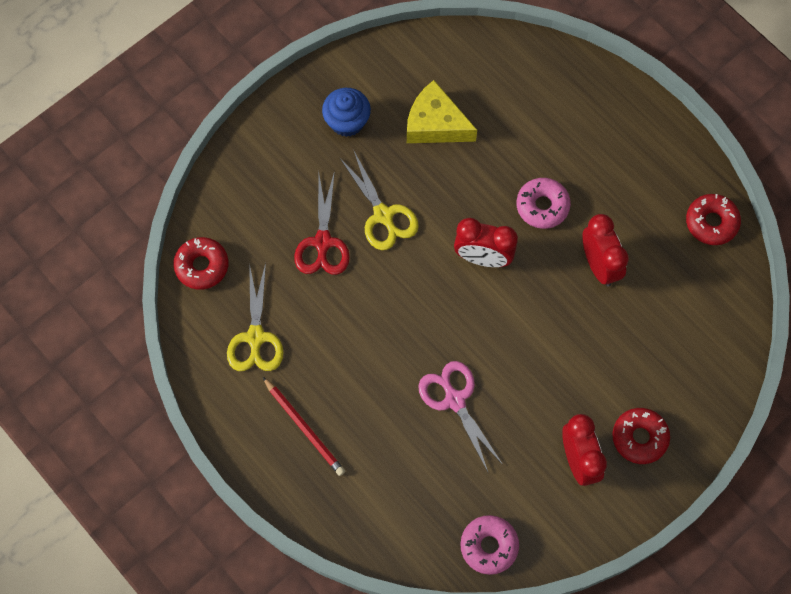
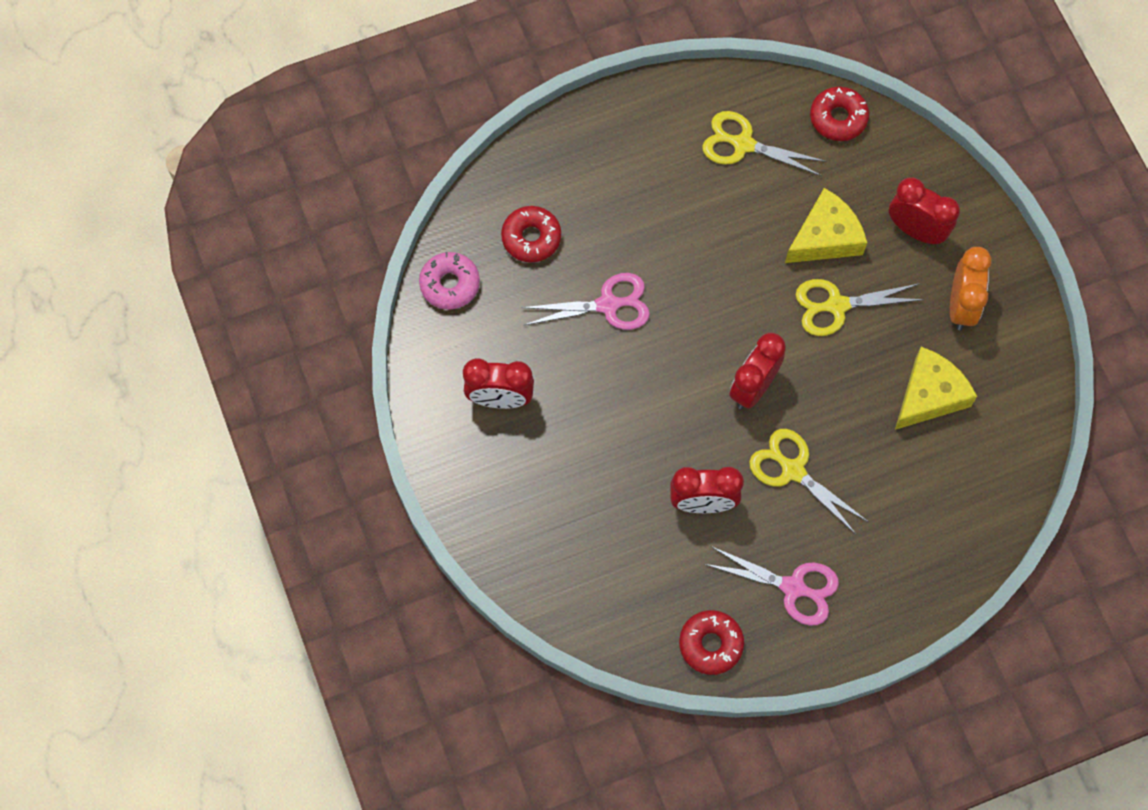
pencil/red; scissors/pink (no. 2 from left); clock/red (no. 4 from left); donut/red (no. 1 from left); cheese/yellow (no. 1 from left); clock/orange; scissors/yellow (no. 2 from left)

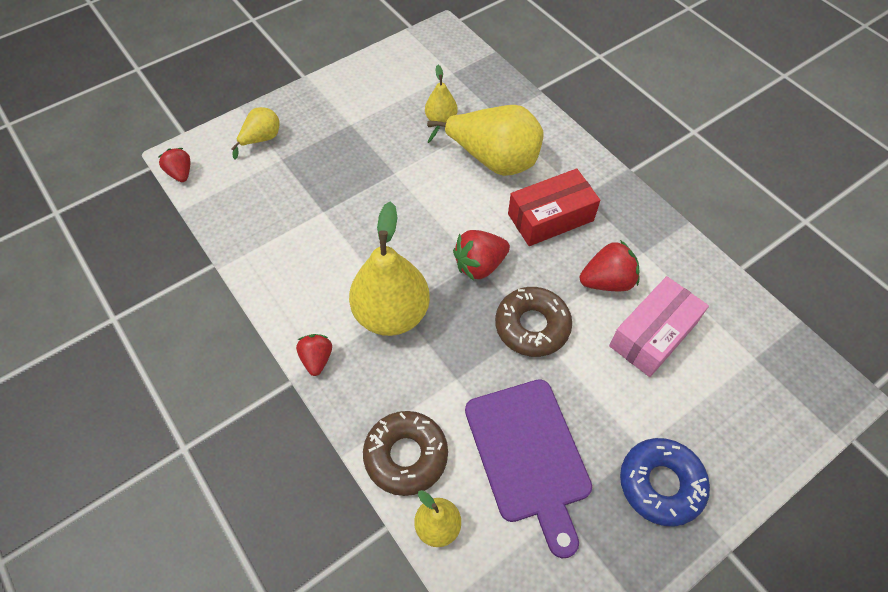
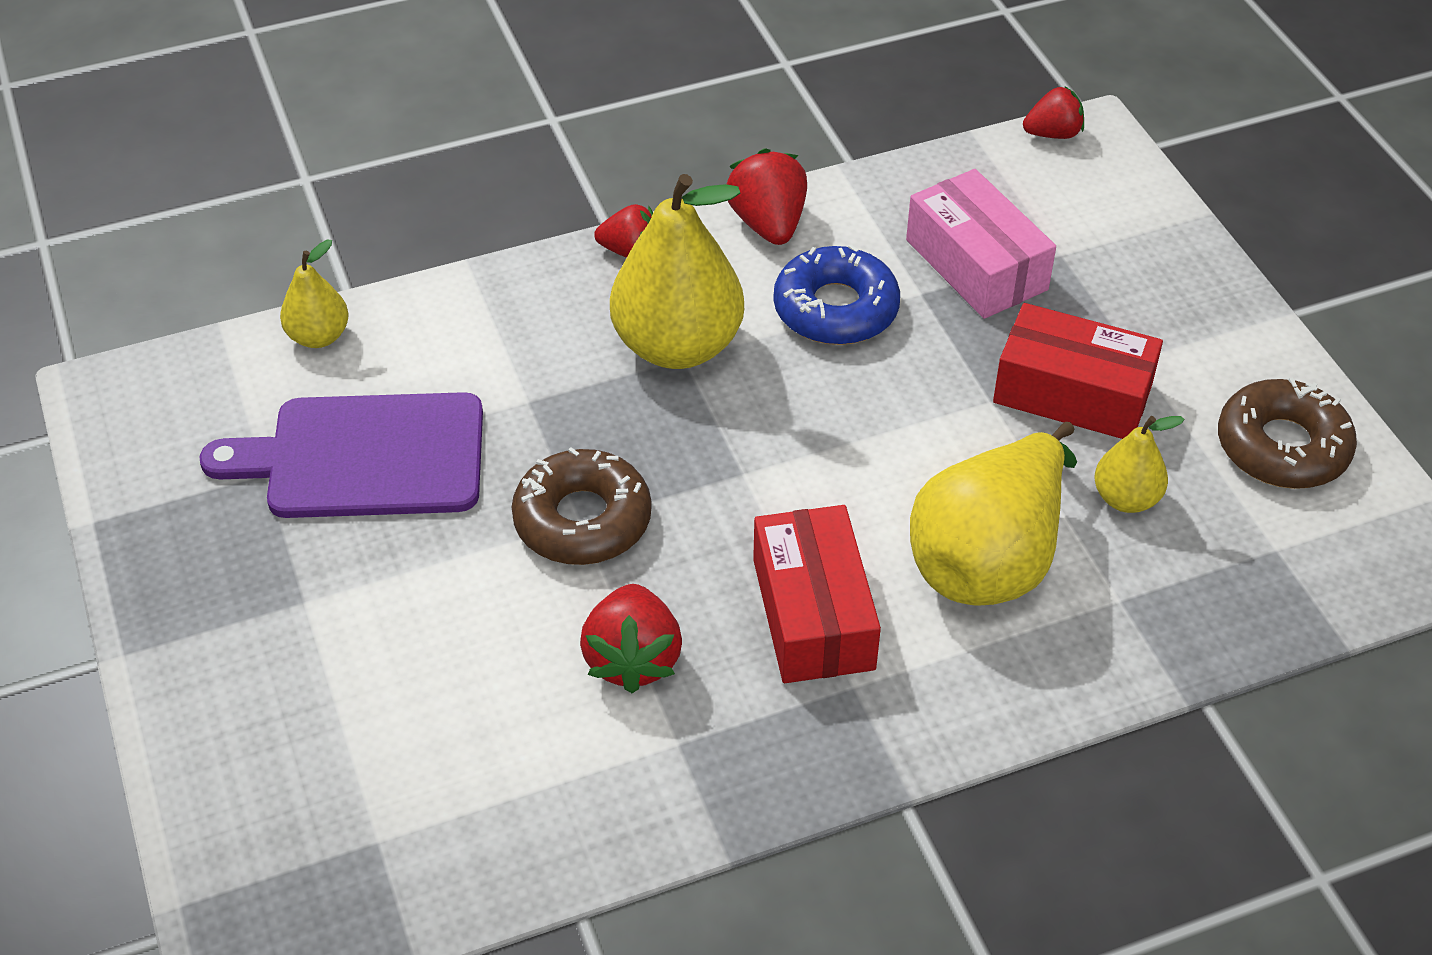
pear/yellow (no. 1 from left in the first image); box/red (no. 2 from left); donut/brown (no. 2 from left); strawberry/red (no. 3 from left); box/pink; donut/blue

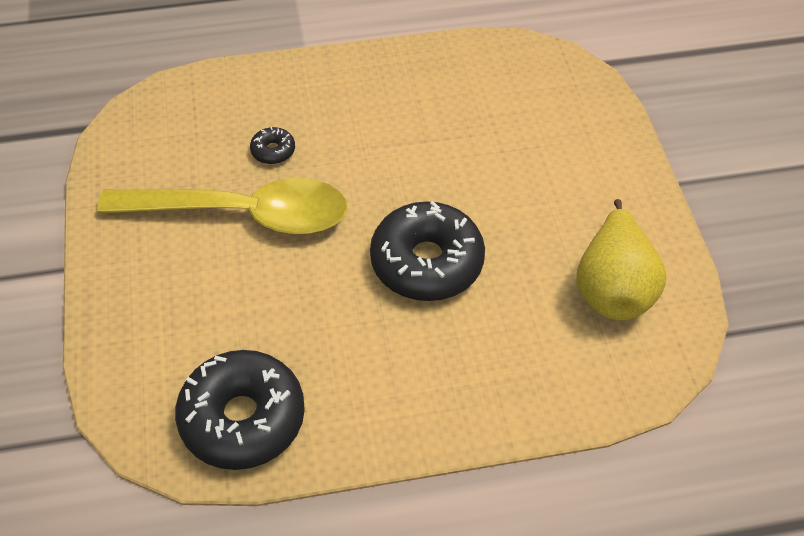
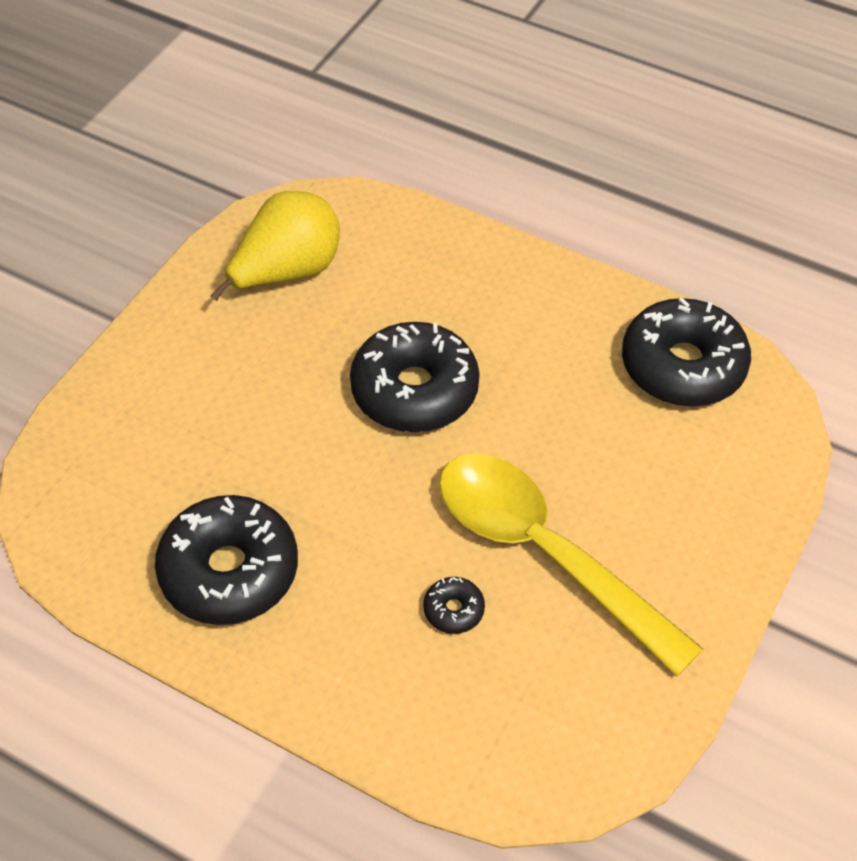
donut/black (no. 1 from left)

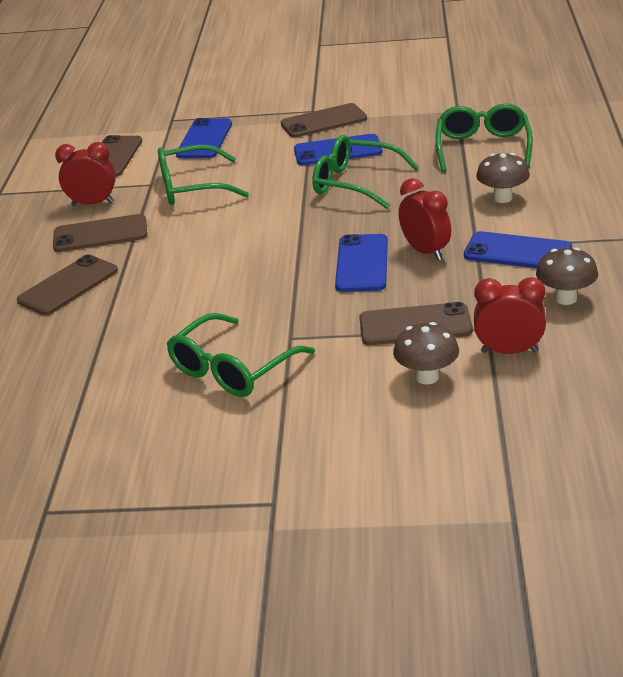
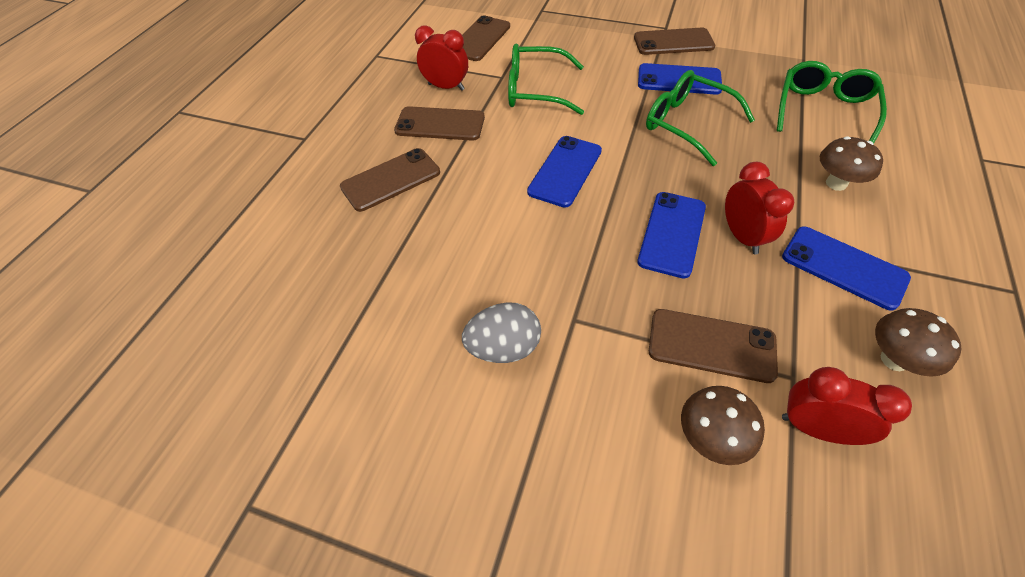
phone/blue (no. 1 from left); egg/grey

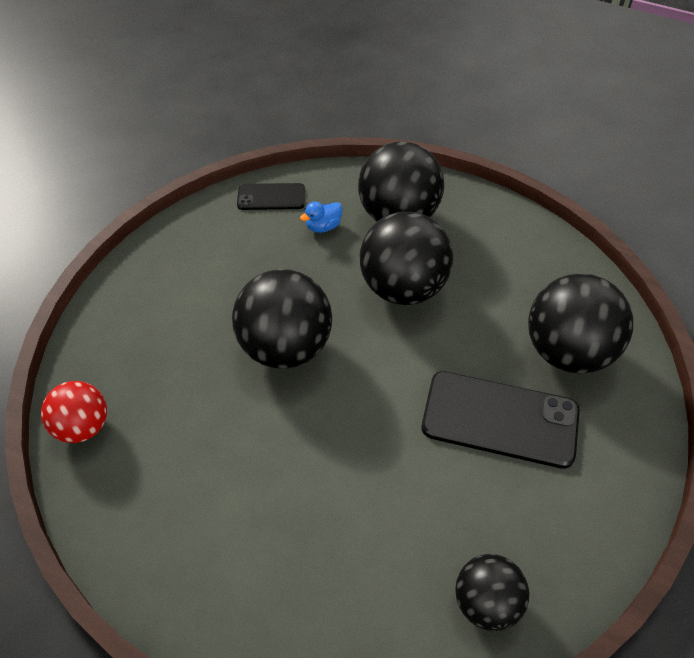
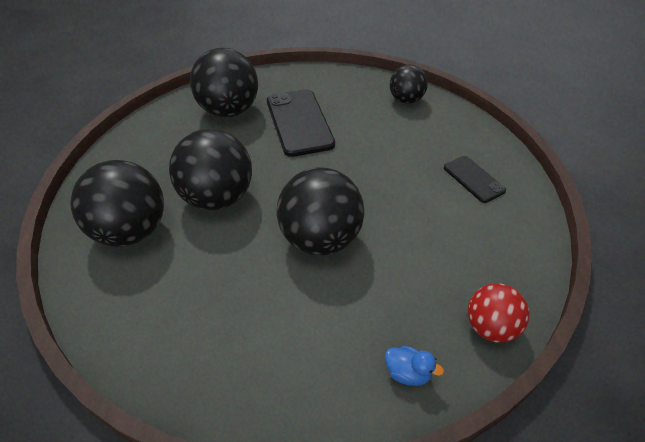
phone/black (no. 2 from left); duck/blue

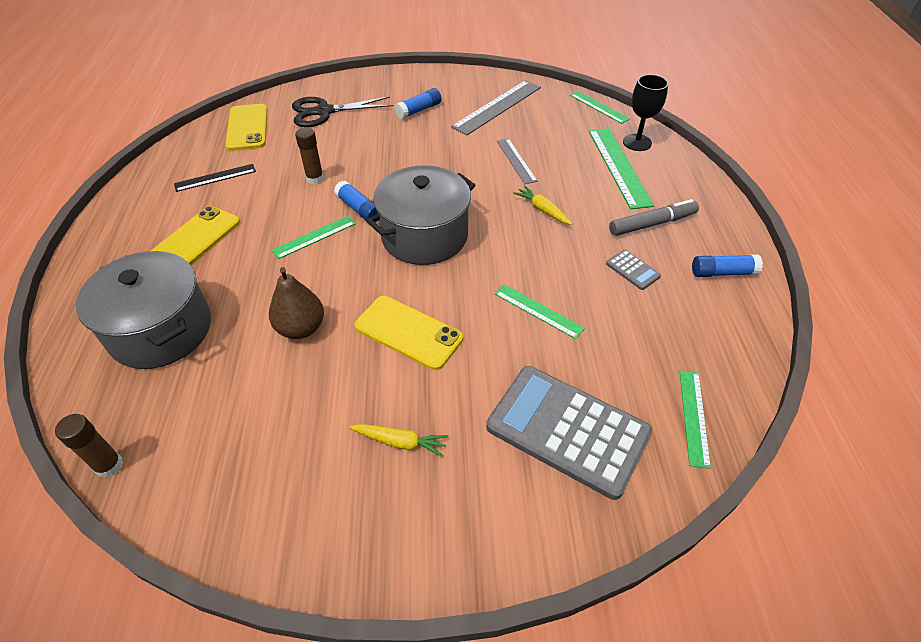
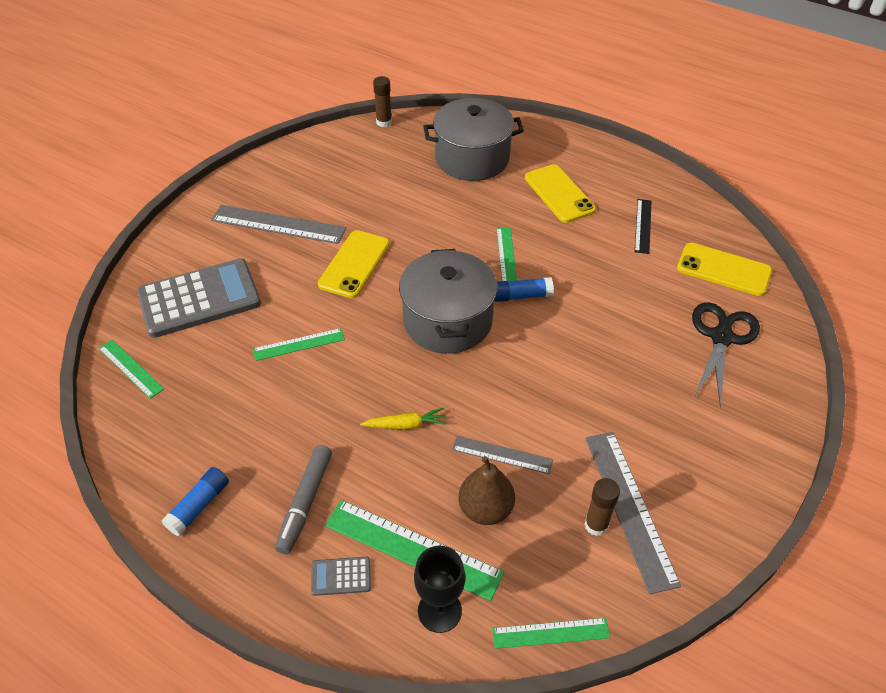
glue stick/blue (no. 2 from left in the first image); pear/brown; glue stick/brown (no. 2 from left); calculator/grey (no. 2 from left); ruler/grey (no. 1 from left); phone/yellow (no. 1 from left)

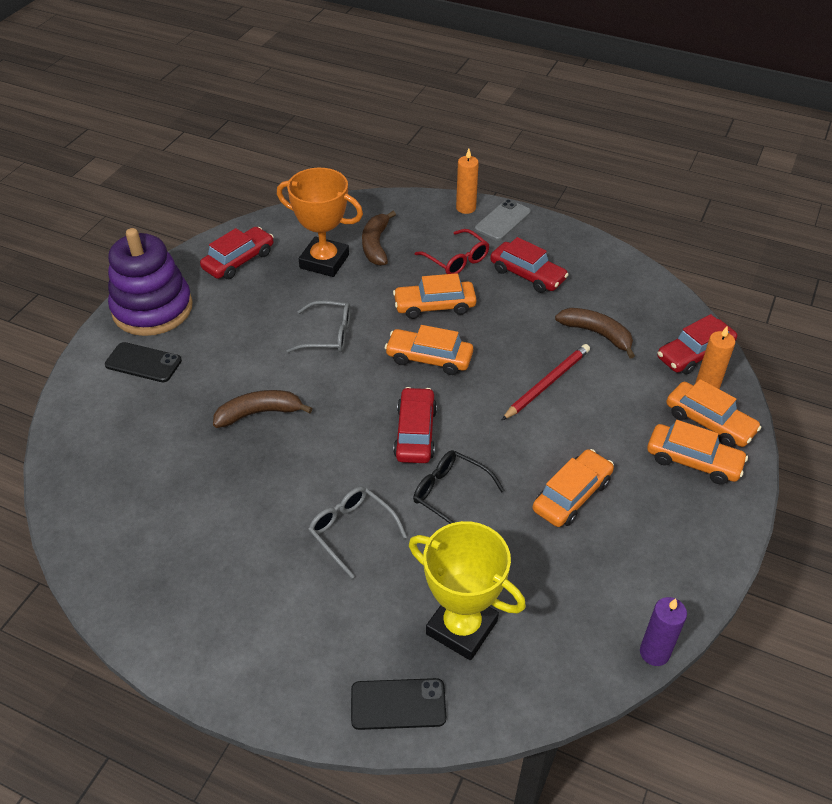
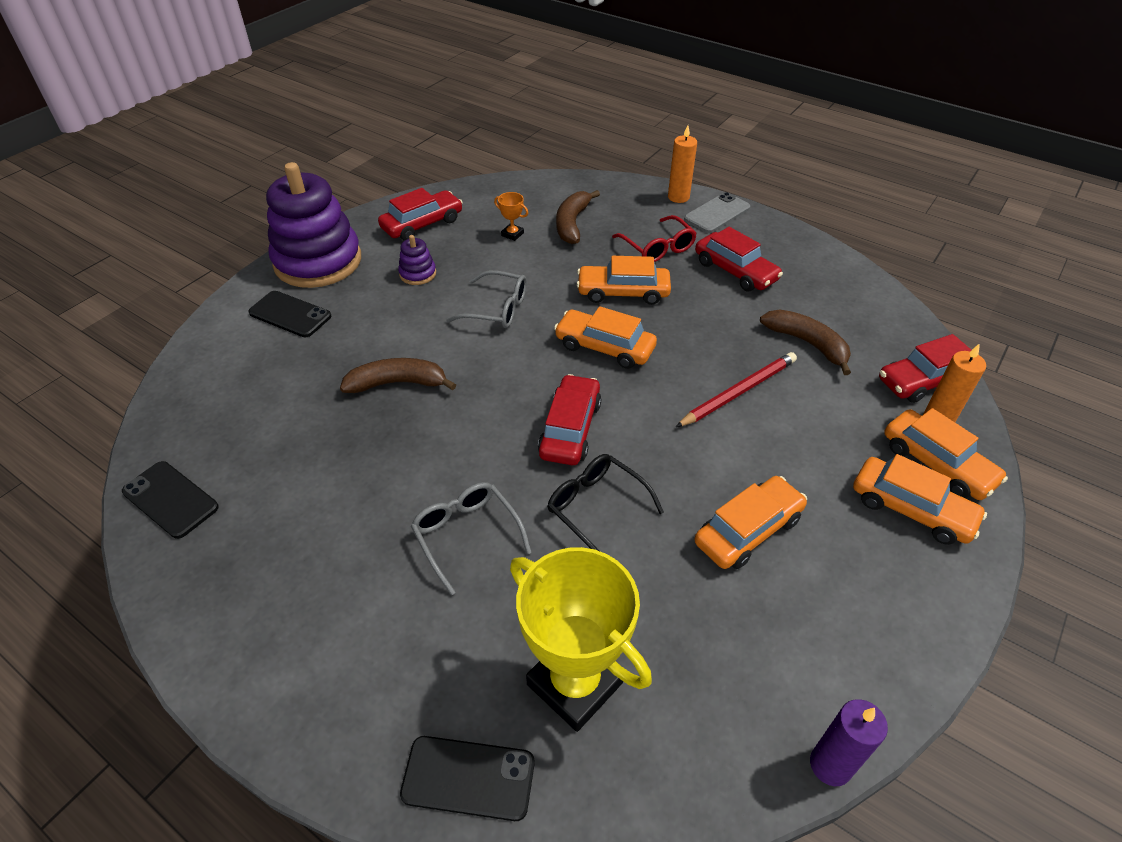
phone/black (no. 1 from left); stacking toy/purple (no. 2 from left); trophy/orange

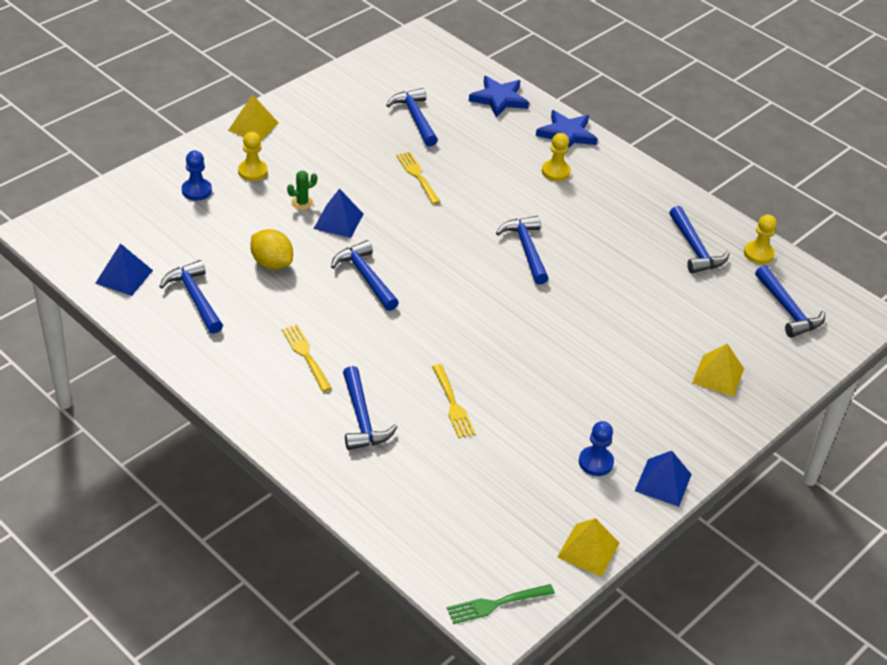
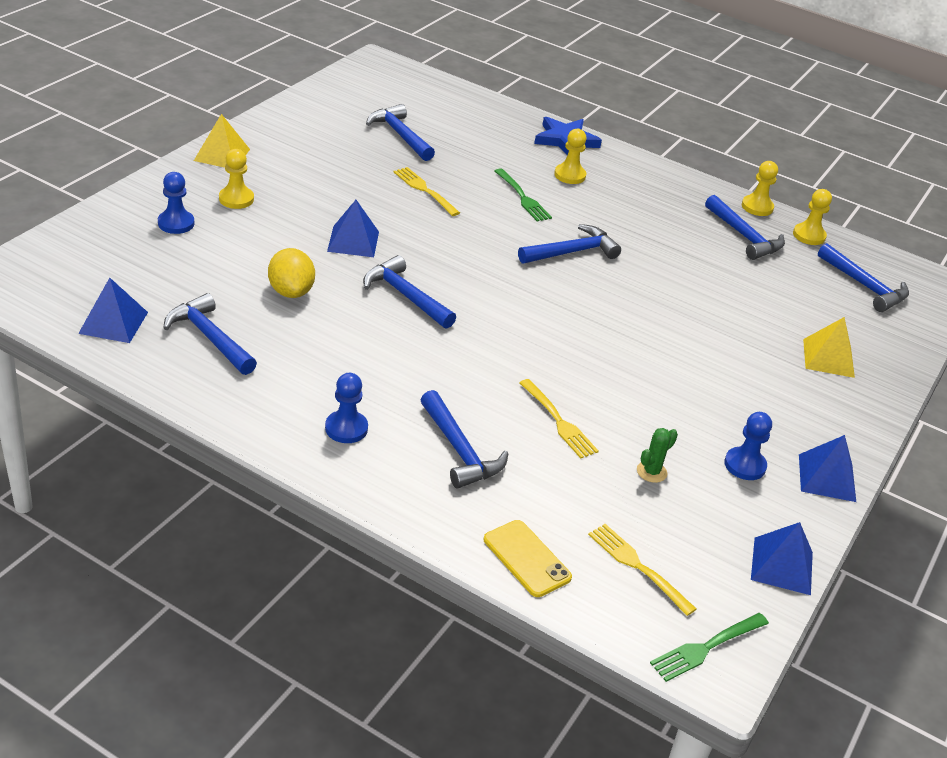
star/blue (no. 1 from left in the first image); pawn/blue (no. 2 from left); phone/yellow; fork/green (no. 1 from left); pawn/yellow (no. 3 from left); fork/yellow (no. 3 from left); cactus/green; pyramid/blue (no. 3 from left); lemon/yellow; hammer/blue (no. 5 from left)

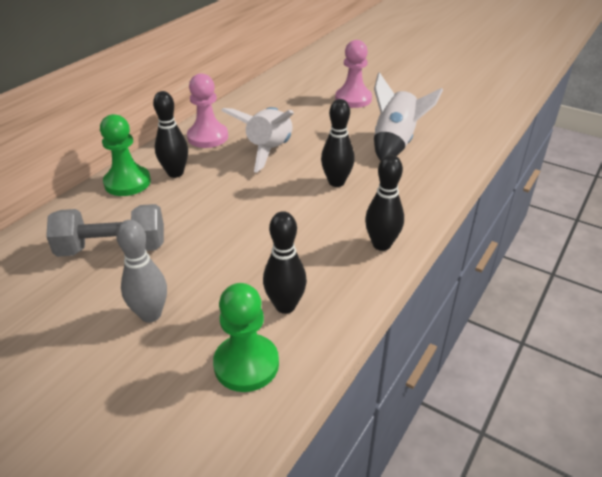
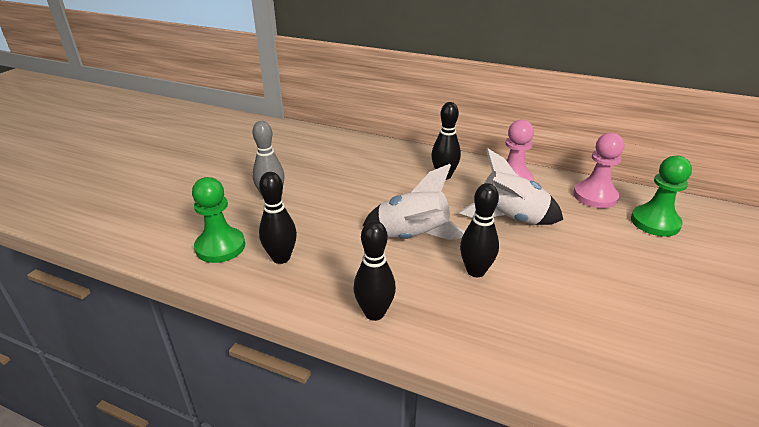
dumbbell/grey; pawn/green (no. 2 from left); pawn/pink (no. 2 from left); rocket/white (no. 1 from left)

